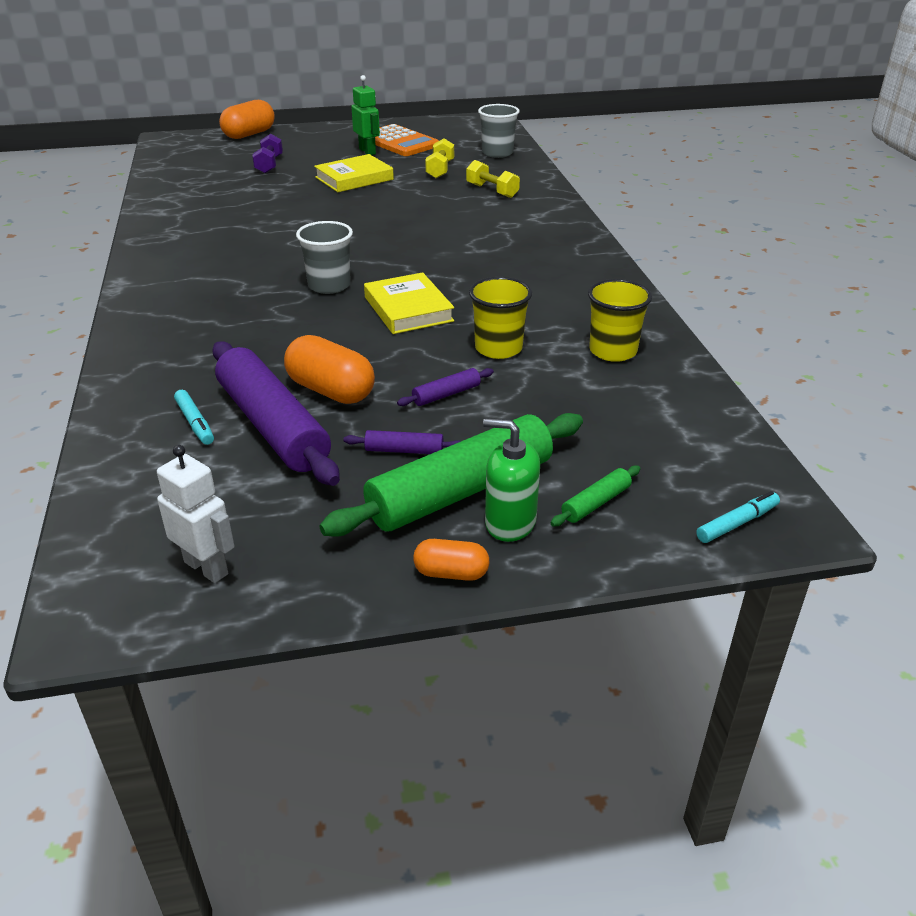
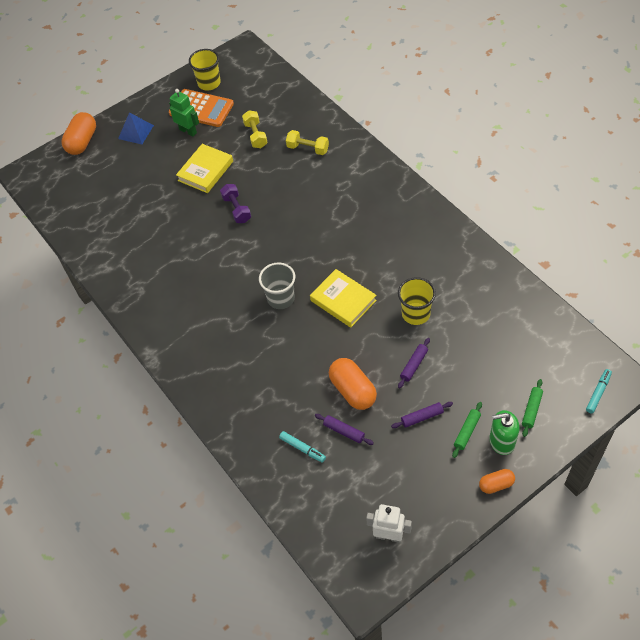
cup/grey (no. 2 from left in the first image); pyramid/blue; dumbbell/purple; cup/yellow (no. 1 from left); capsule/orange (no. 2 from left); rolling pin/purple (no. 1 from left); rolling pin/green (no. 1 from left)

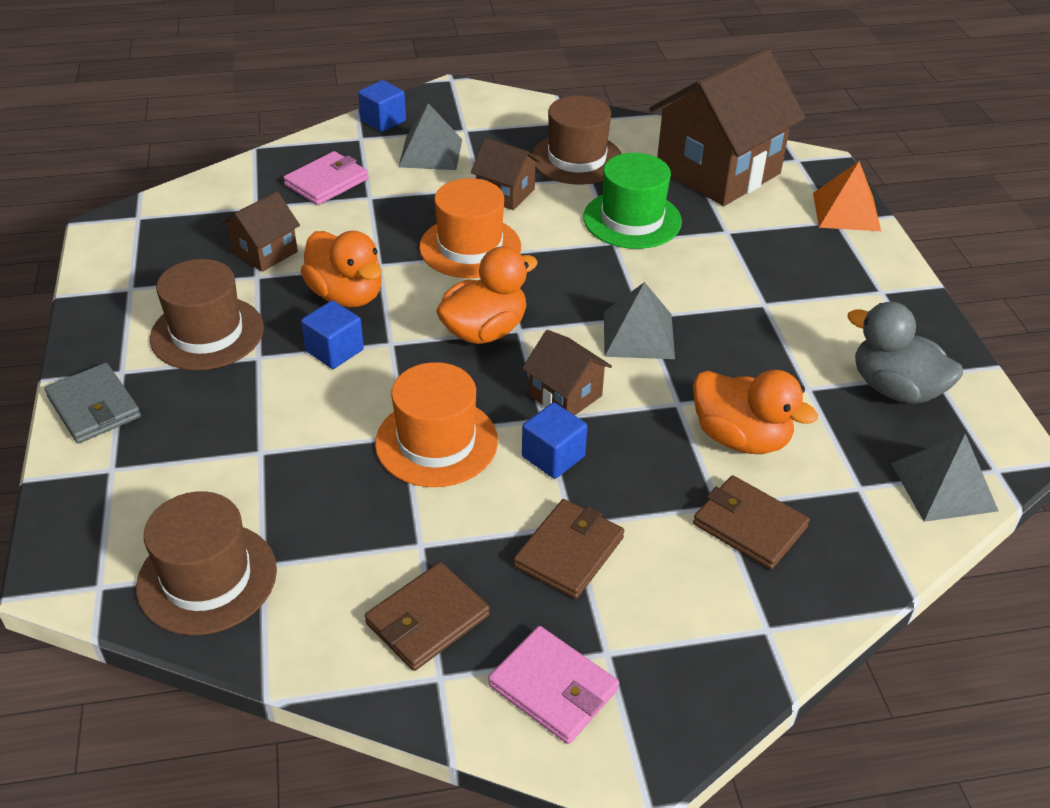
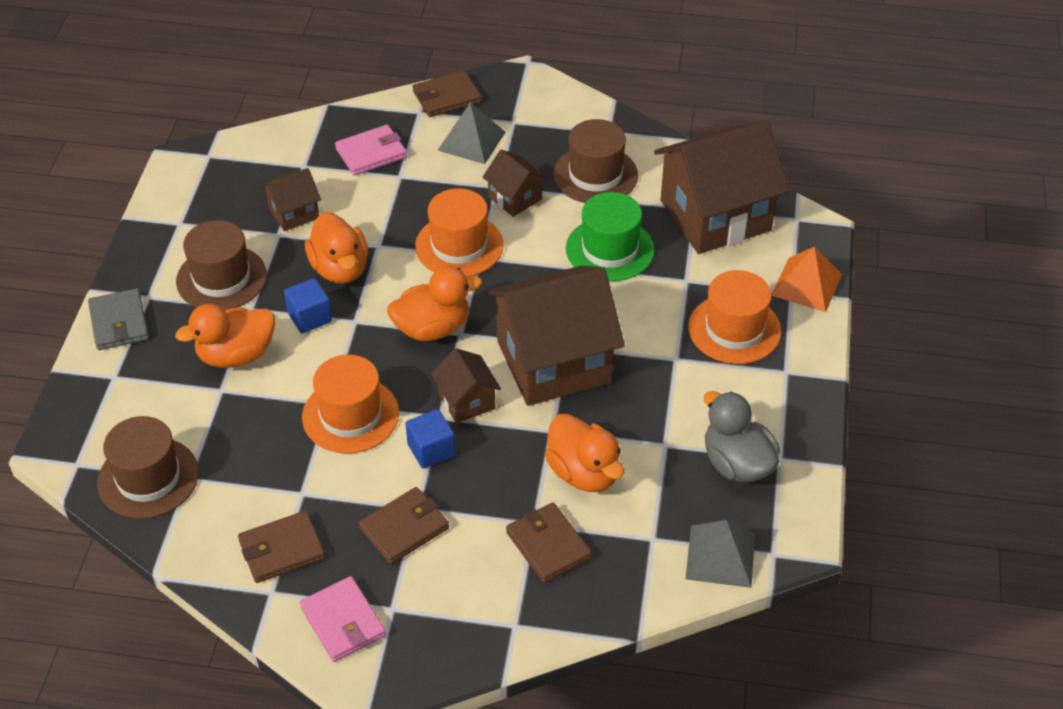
duck/orange (no. 1 from left); hat/orange (no. 3 from left); wallet/brown (no. 3 from left); house/brown (no. 4 from left)

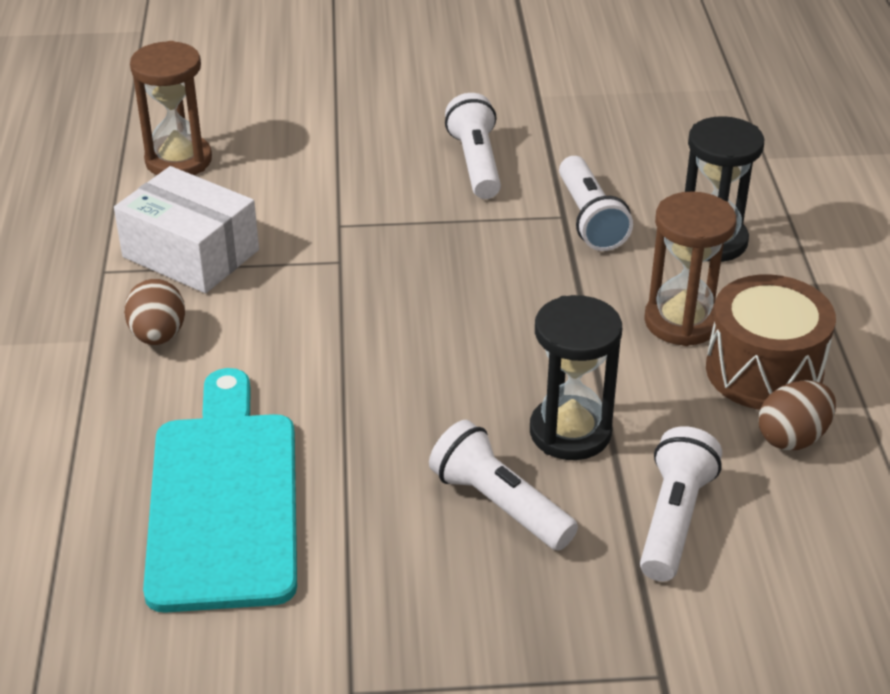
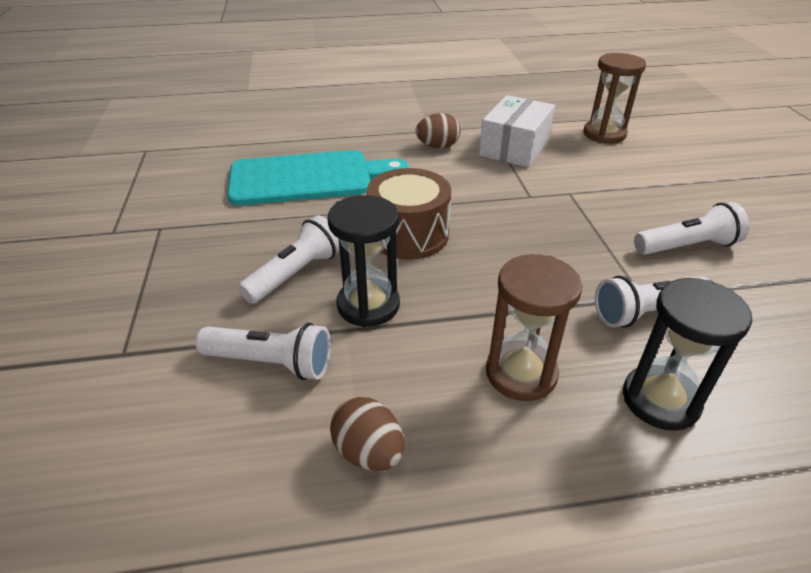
drum/brown

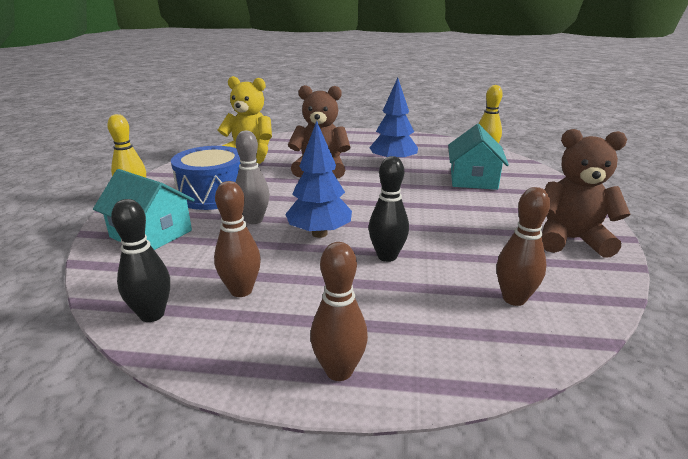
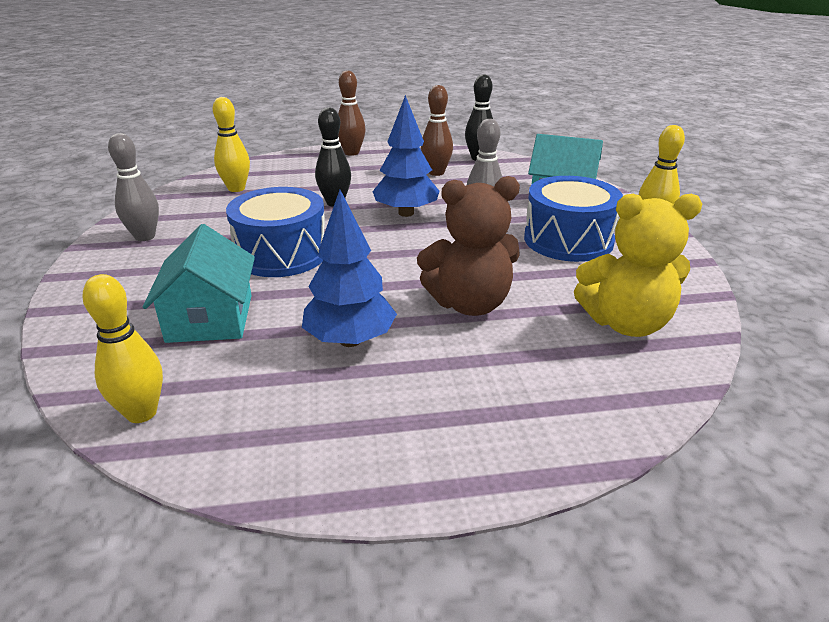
drum/blue (no. 1 from left); bowling pin/grey (no. 1 from left); bowling pin/yellow (no. 2 from left)

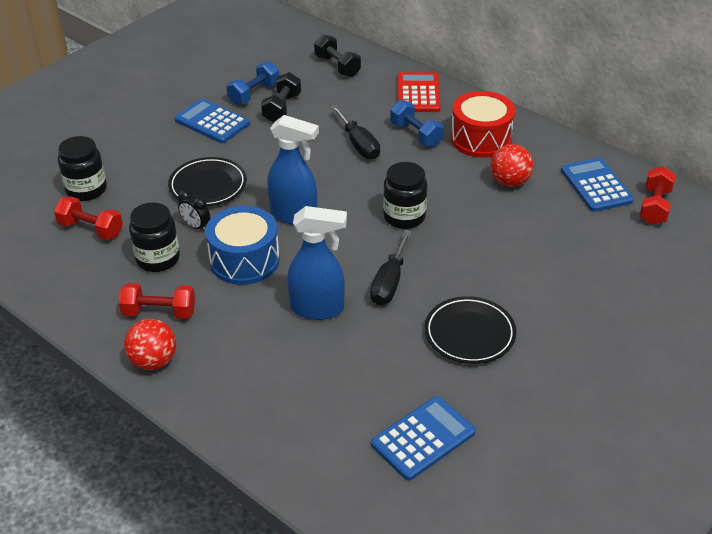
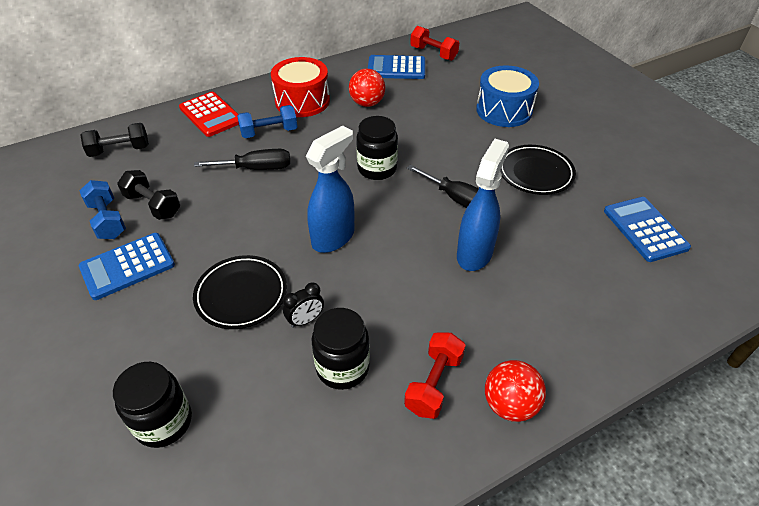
dumbbell/red (no. 1 from left in the first image); drum/blue; calculator/red

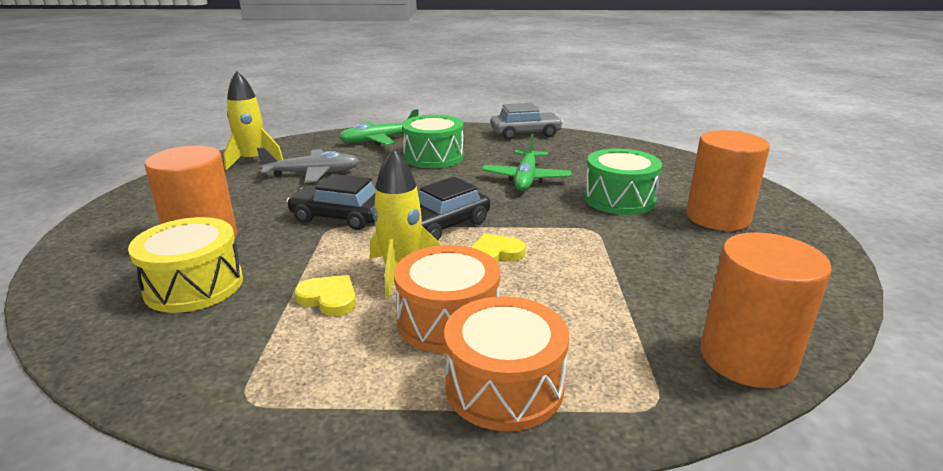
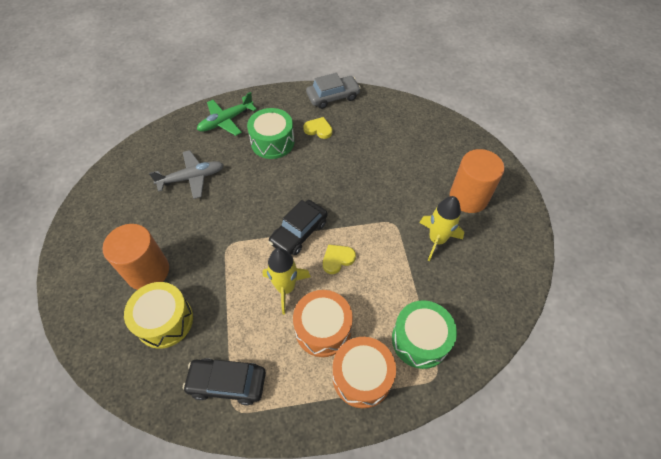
plane/green (no. 2 from left in the first image); cylinder/orange (no. 3 from left in the first image); rocket/yellow (no. 2 from left); car/black (no. 1 from left); heart/yellow (no. 1 from left); drum/green (no. 2 from left)

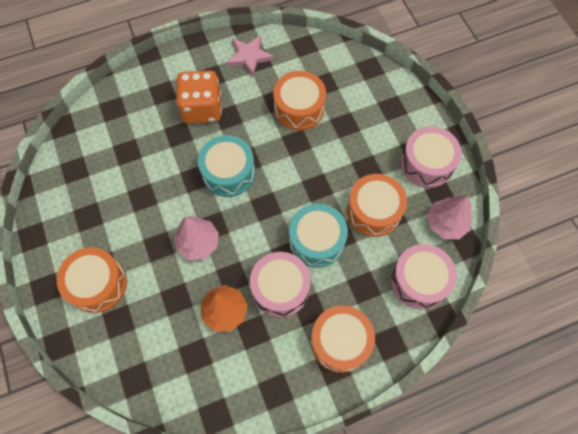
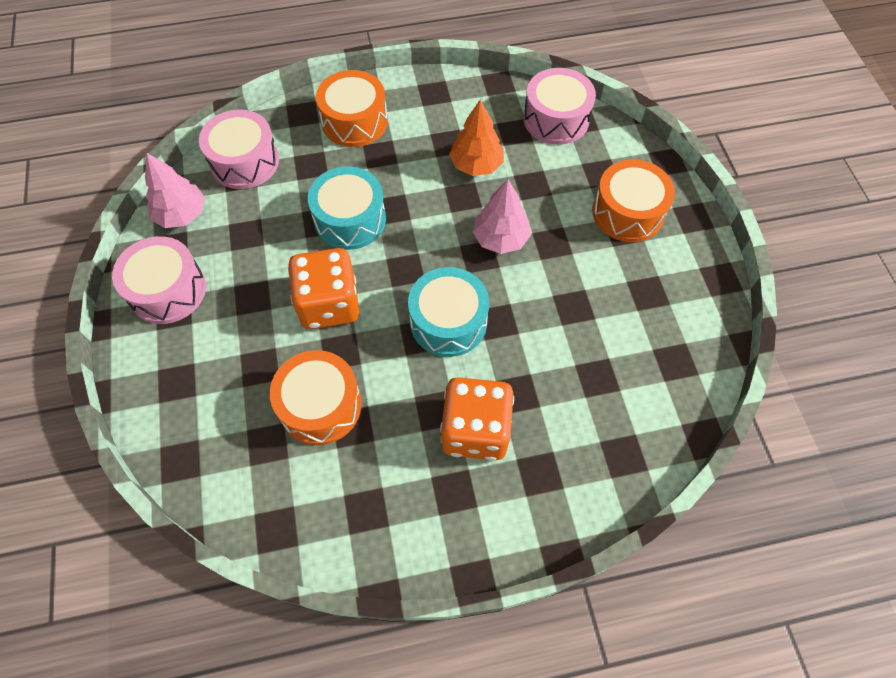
star/pink; drum/orange (no. 4 from left in the first image); dice/orange (no. 1 from left); drum/pink (no. 3 from left)

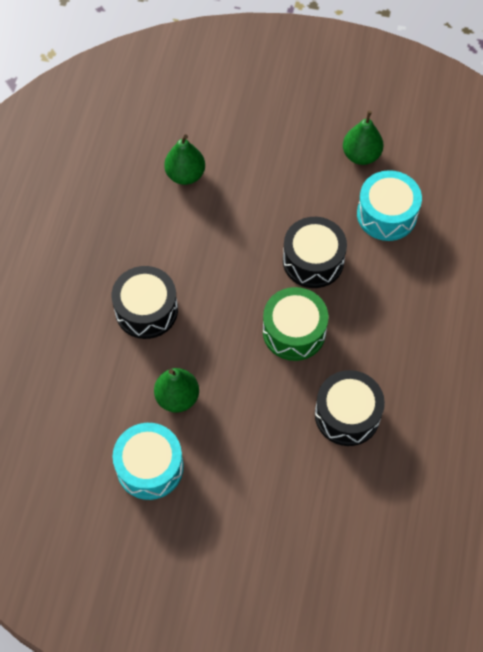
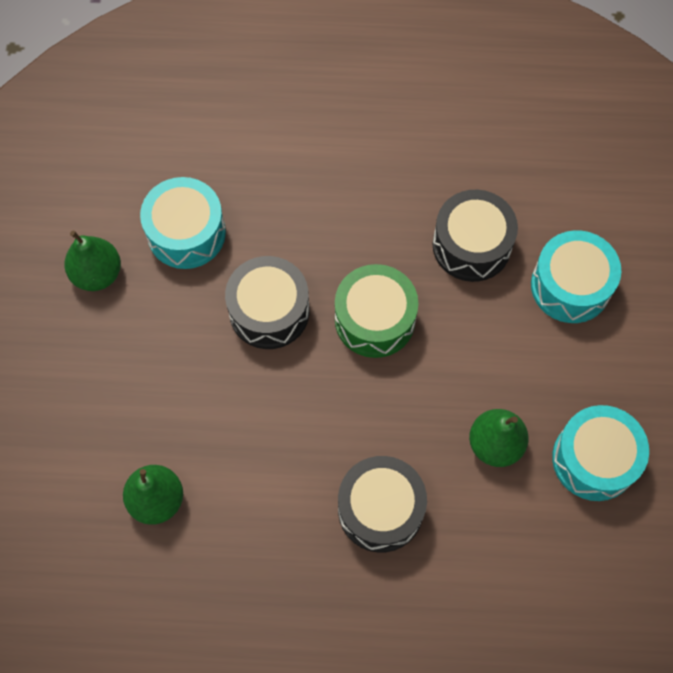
drum/turquoise (no. 2 from left)

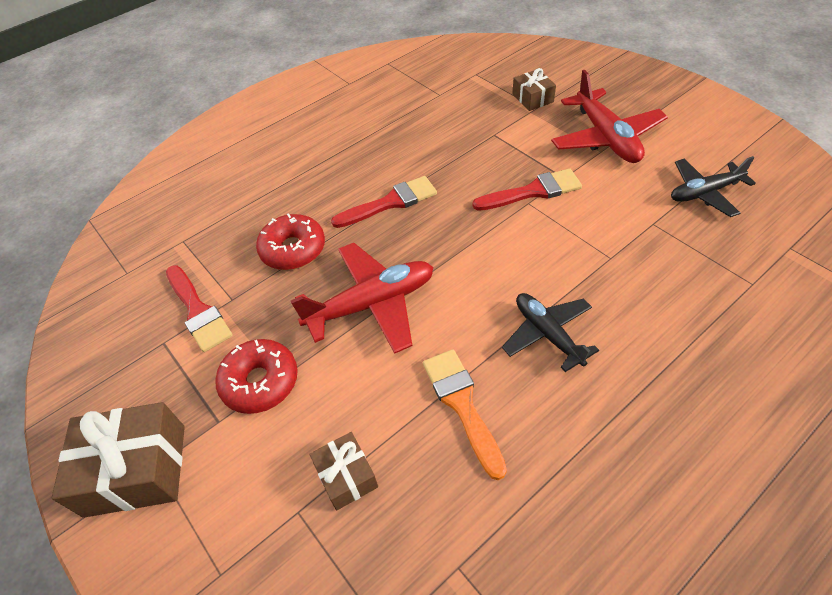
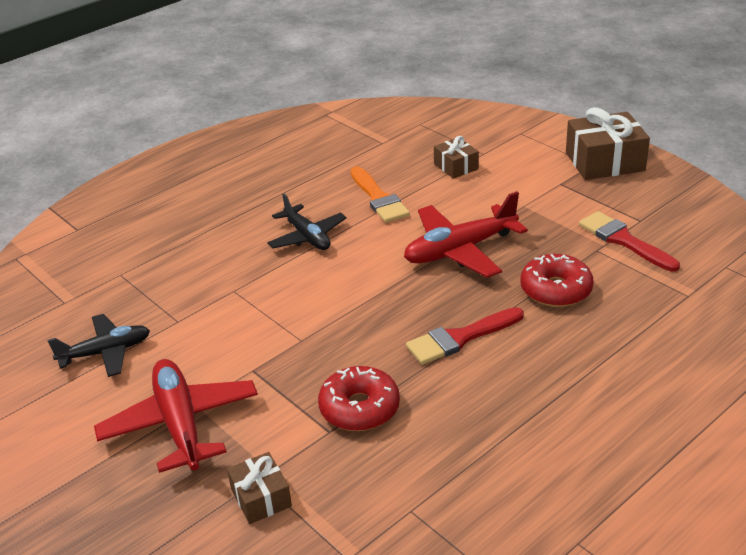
brush/red (no. 3 from left in the first image); donut/red (no. 1 from left)

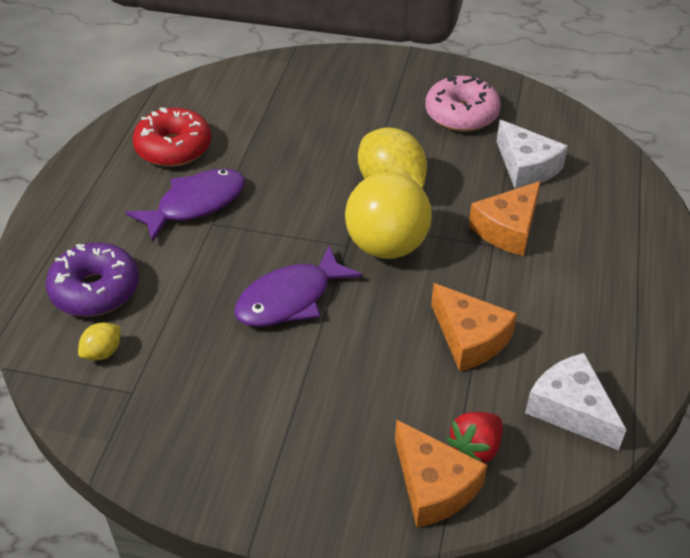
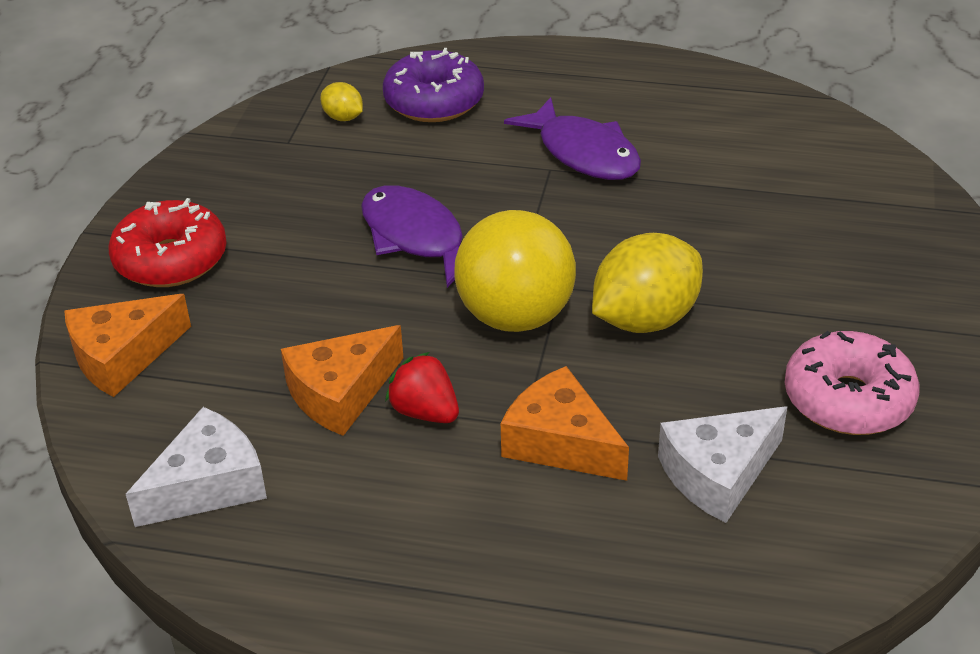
donut/red; strawberry/red

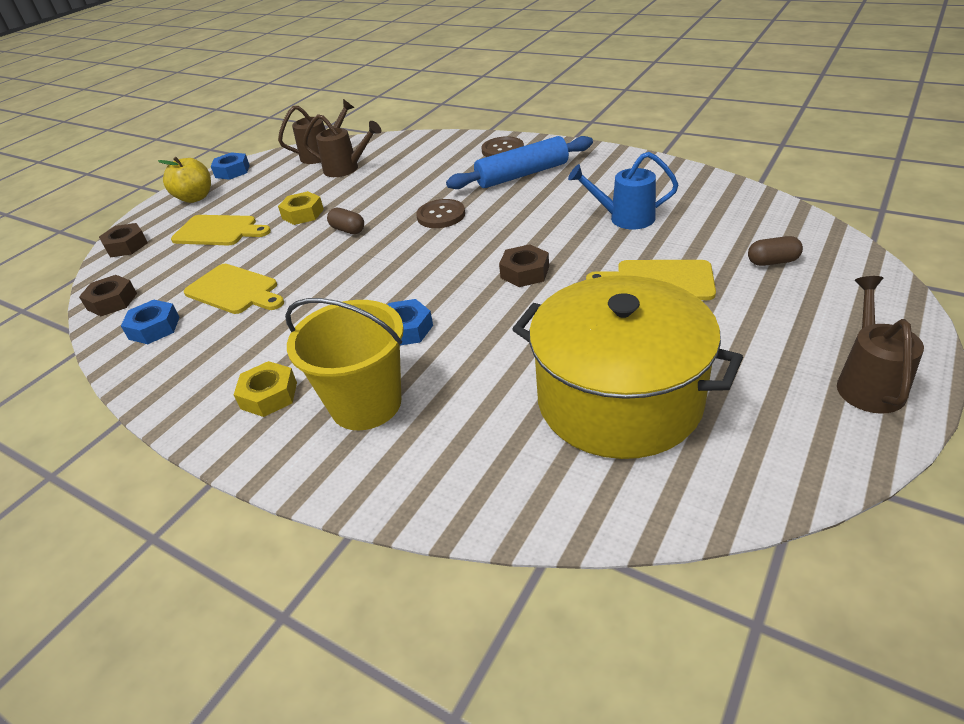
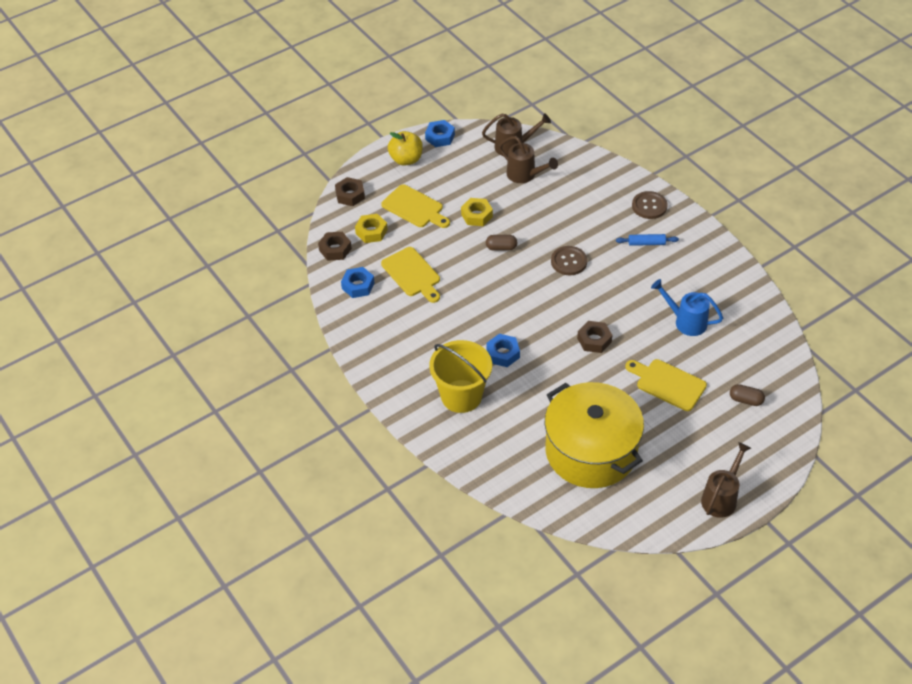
nut/yellow (no. 1 from left); capsule/brown (no. 1 from left); rolling pin/blue

